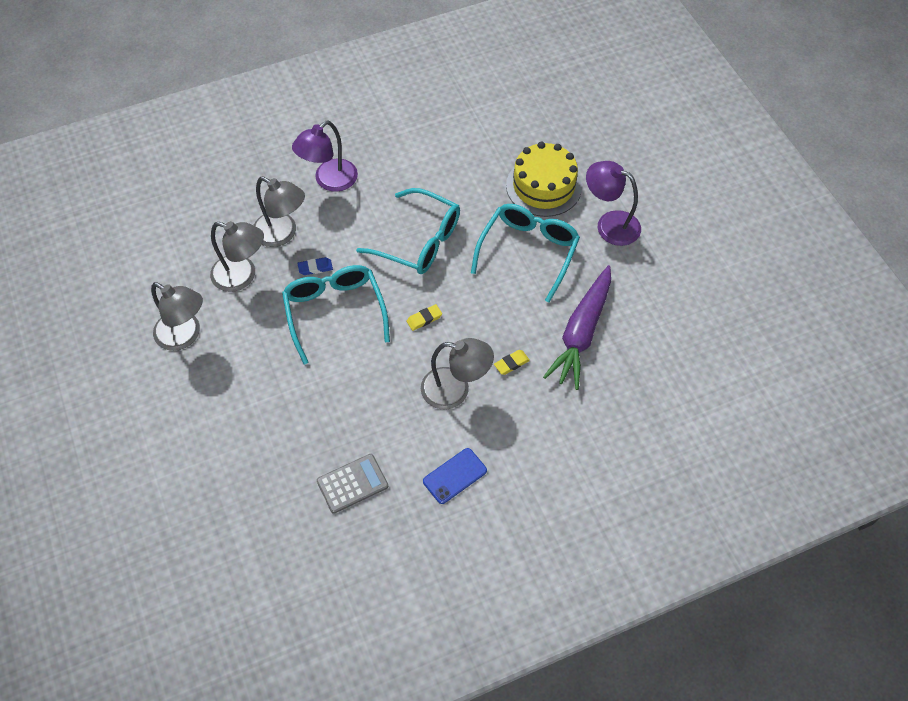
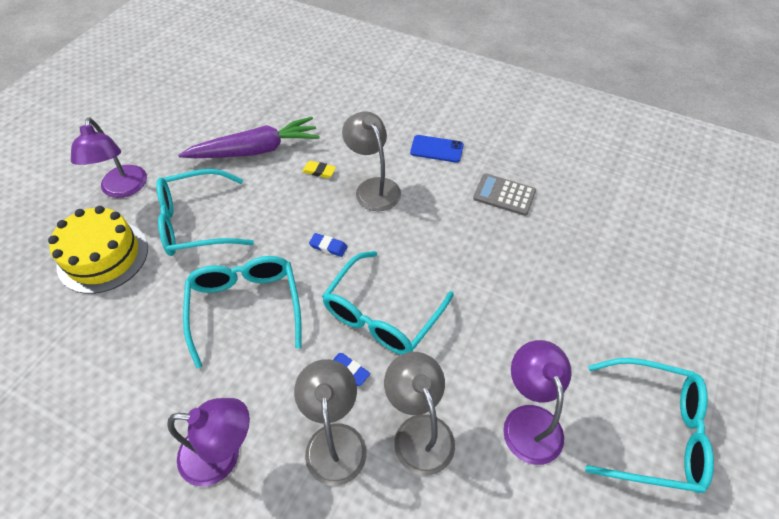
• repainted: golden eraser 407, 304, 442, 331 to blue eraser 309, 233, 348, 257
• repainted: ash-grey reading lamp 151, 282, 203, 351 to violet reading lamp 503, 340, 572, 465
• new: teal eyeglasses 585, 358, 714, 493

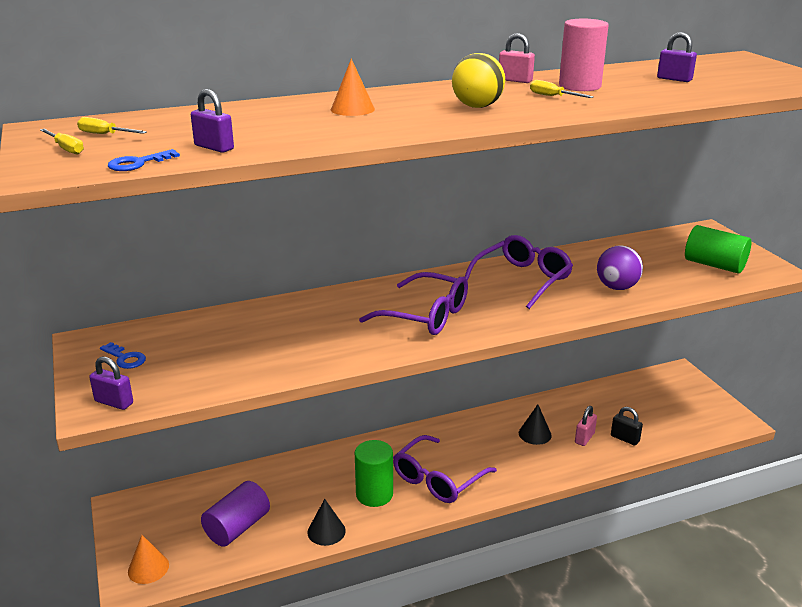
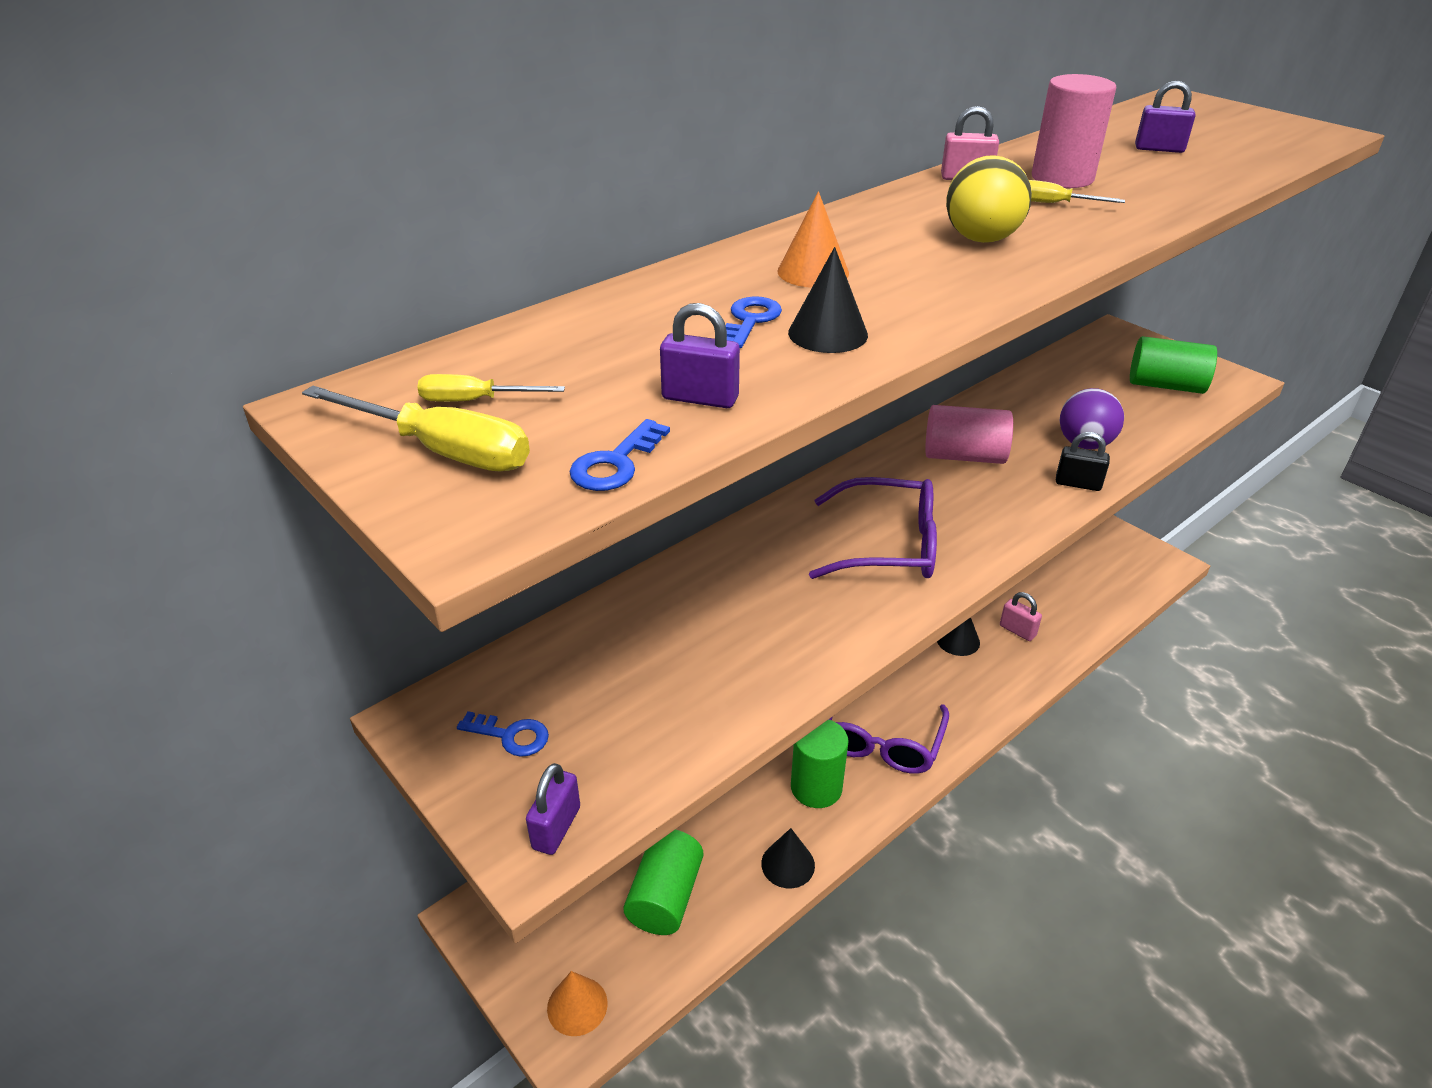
• scaled: golden screwdriver 40, 129, 84, 154 = 302, 385, 530, 472 x1.72
• rotated: violet padlock 89, 357, 133, 410 = 526, 763, 580, 855 75 degrees counterclockwise
• repainted: violet cylinder 201, 481, 270, 547 to leaf-green cylinder 623, 830, 703, 935
• new: blue door key 725, 296, 782, 348
• new: jet-black cone 788, 247, 868, 353
• swapped: violet eyeglasses 464, 235, 573, 309 to rose-pink cylinder 925, 405, 1013, 464
• rotated: rose-pink padlock 575, 406, 597, 446 = 1000, 592, 1042, 641 60 degrees counterclockwise
• shifted: jet-black padlock 611, 407, 643, 446 to 1056, 432, 1110, 491

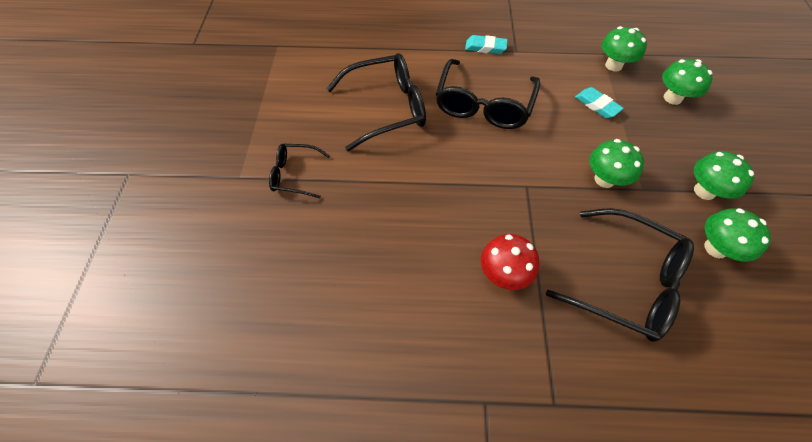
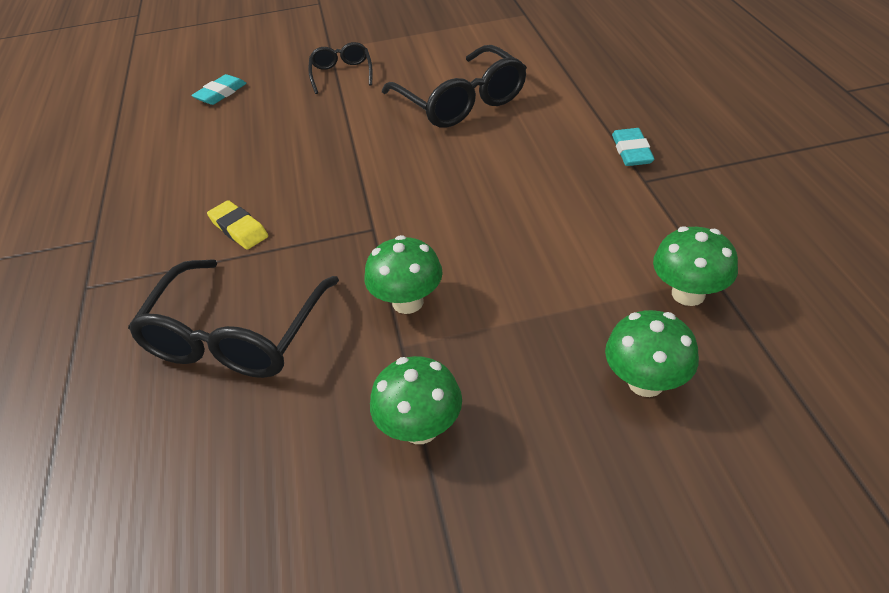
• shifted: teal eraser 575, 87, 624, 118 to 191, 74, 247, 105
• swapped: red mushroom 481, 234, 539, 290 to golden eraser 207, 200, 268, 249
• gone: jet-black eyeglasses 436, 59, 540, 129
• gone: leaf-green mushroom 704, 208, 771, 262

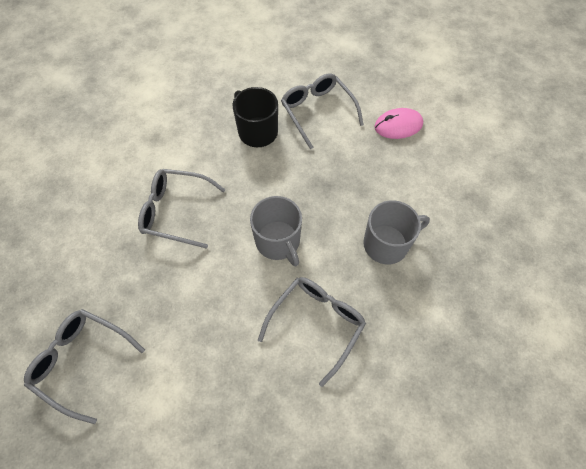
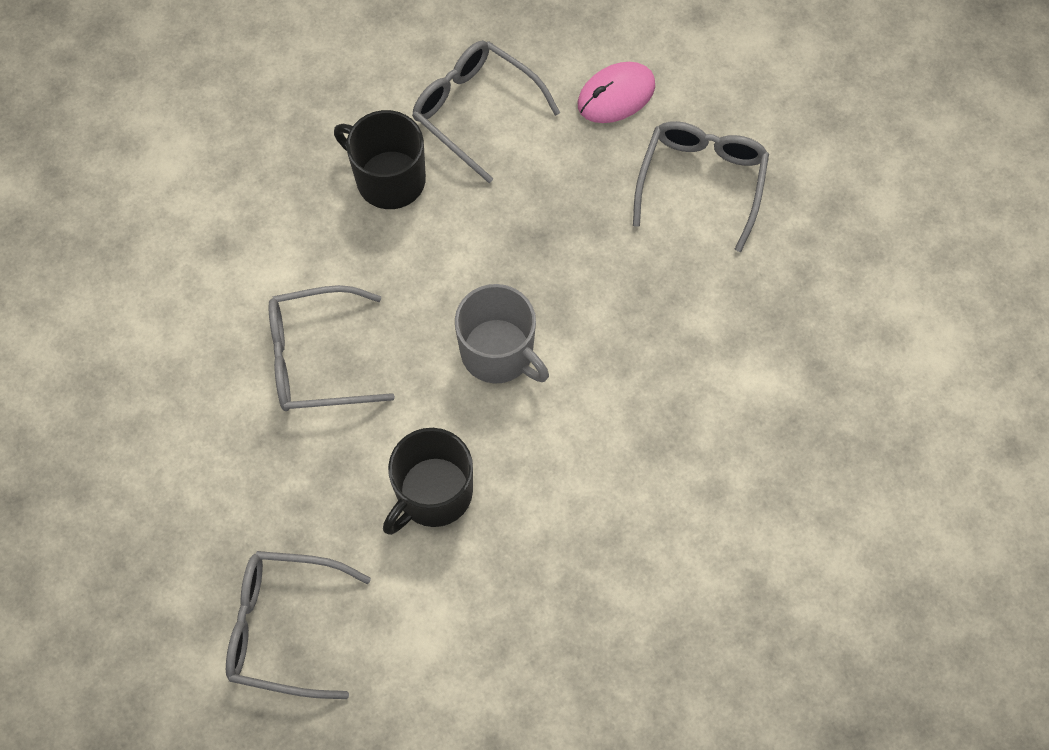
• new: jet-black coffee mug 383, 428, 473, 535
• shifted: ash-grey eyeglasses 258, 277, 366, 387 to 633, 121, 769, 252
• gone: ash-grey coffee mug 363, 200, 430, 264

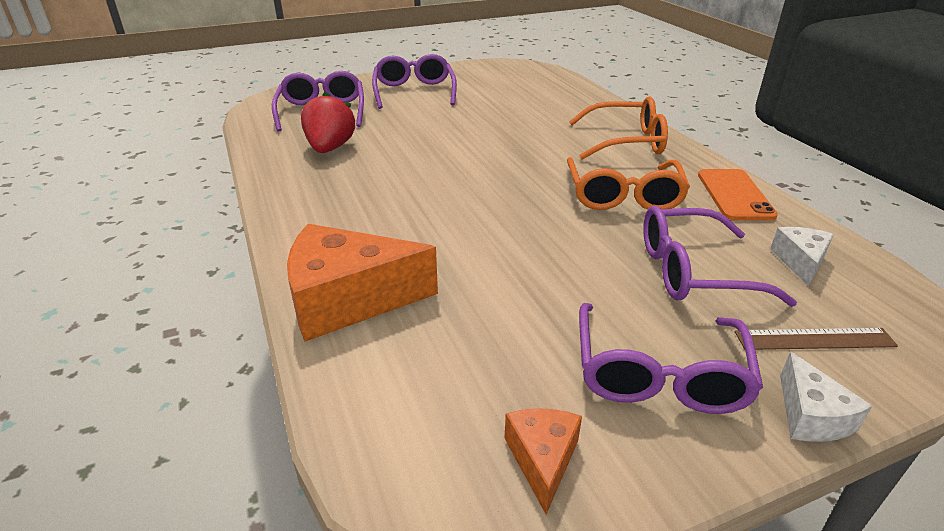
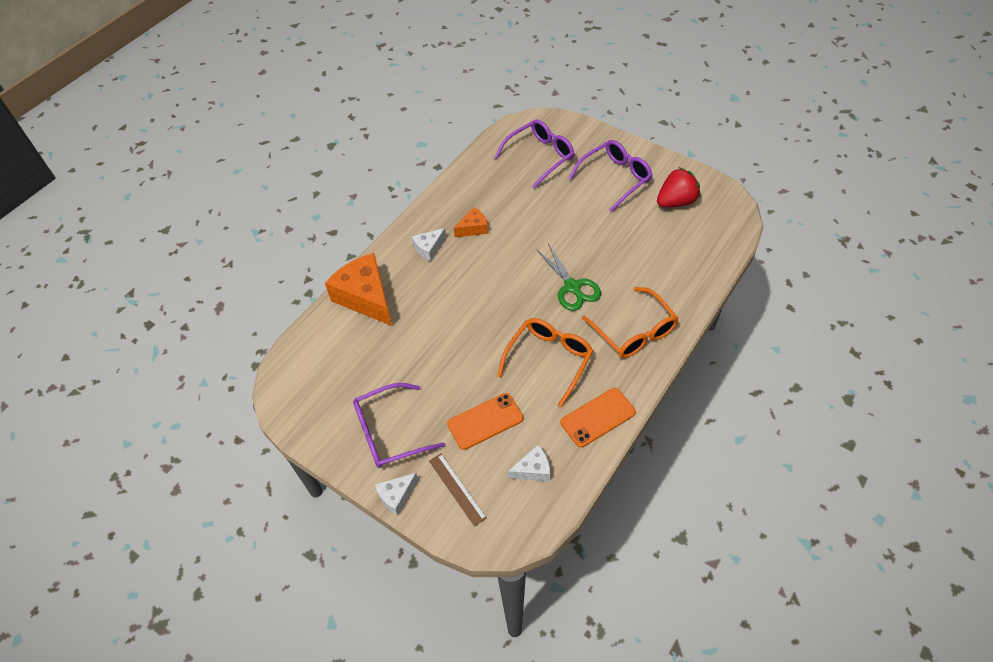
• new: pure white piece of cheese 412, 228, 446, 261
• swapped: violet eyeglasses 643, 206, 797, 307 to orange-coloured smartphone 447, 393, 524, 450
• shifted: orange-coloured piece of cheese 505, 408, 582, 514 to 454, 207, 488, 237
• rotated: orange-coloured eyeglasses 567, 157, 690, 210 = 497, 318, 593, 407 150 degrees clockwise
• new: leaf-green pair of scissors 536, 243, 601, 311
• shifted: red strawberry 301, 92, 356, 153 to 657, 167, 700, 207

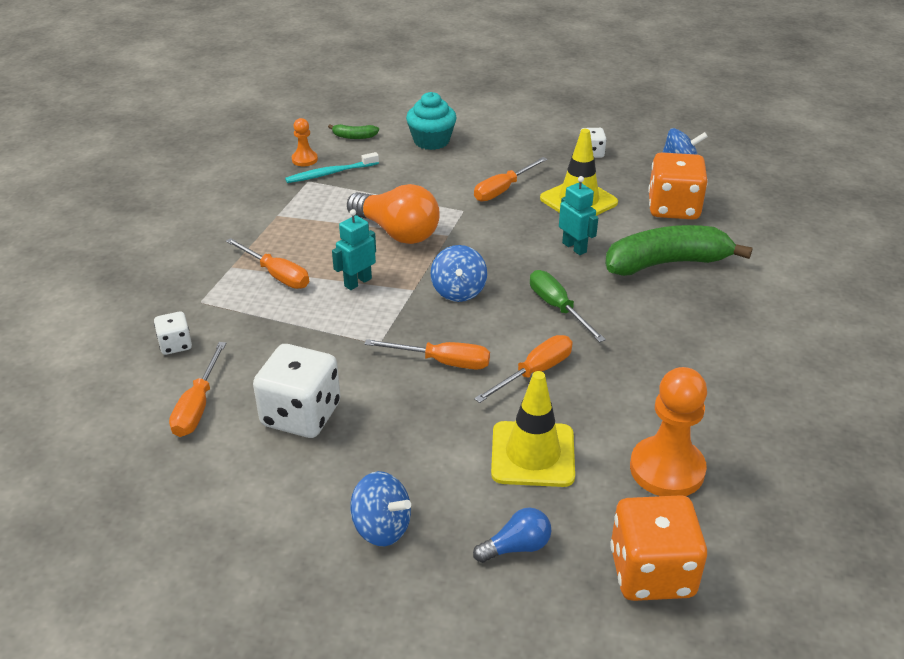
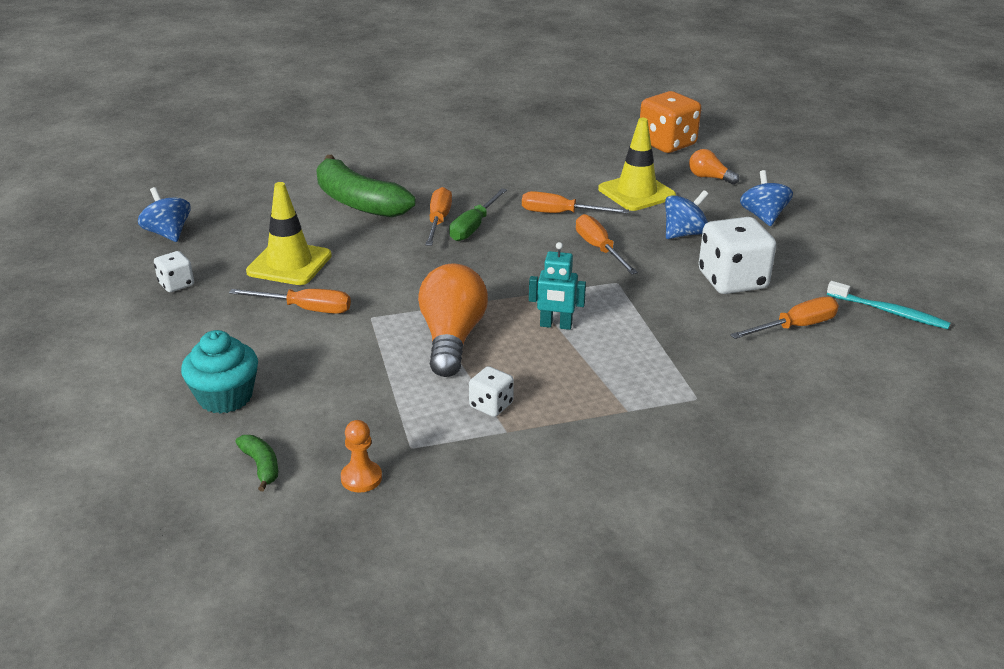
• shifted: orange-coloured screwdriver 226, 238, 309, 289 to 425, 187, 452, 246
• shifted: pure white die 154, 311, 192, 355 to 469, 366, 514, 417
• shifted: blue whirligig 431, 245, 487, 302 to 665, 190, 708, 239
• repainted: blue lightbulb 473, 507, 551, 563 to orange-coloured lightbulb 689, 149, 740, 185
• shifted: teal dental brush 285, 152, 379, 183 to 827, 281, 951, 329
• gone: teal robot 559, 176, 598, 255
• gone: orange-coloured game pawn 630, 367, 707, 496
• gone: orange-coloured die 648, 152, 708, 220

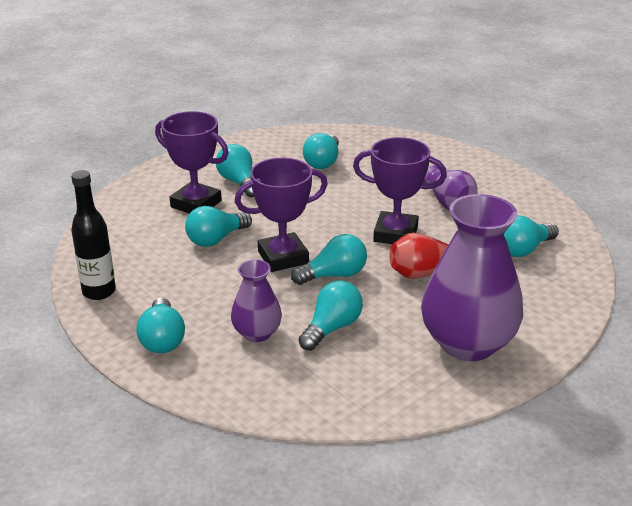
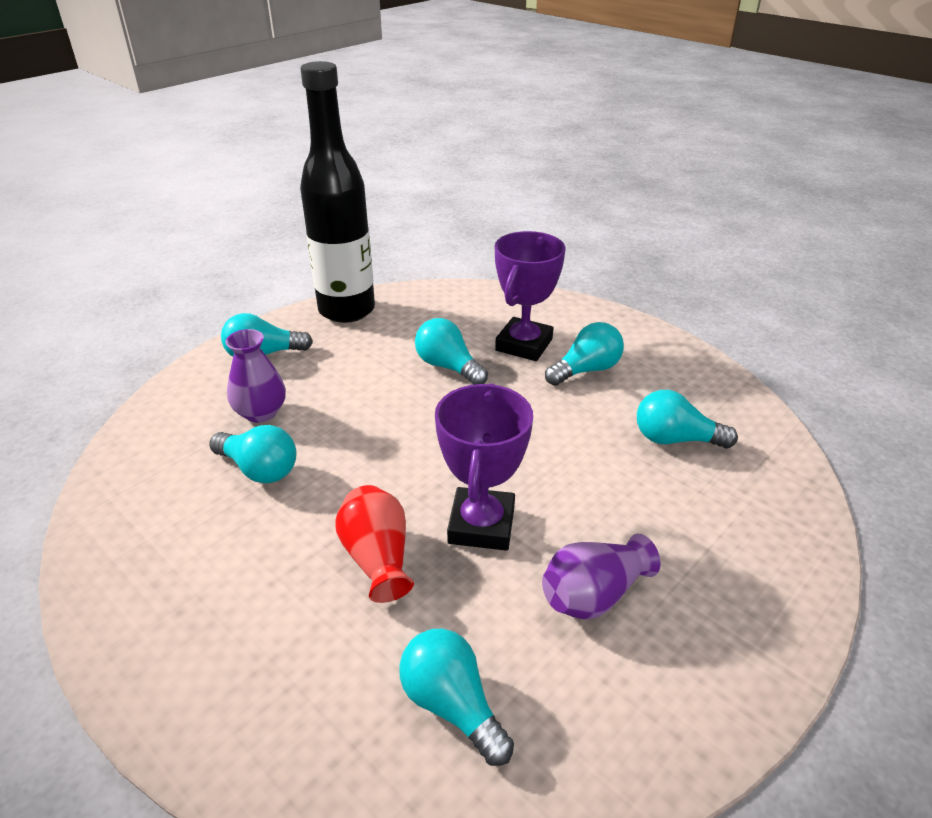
• scaled: jet-black bottle 71, 170, 116, 300 = 300, 61, 375, 323 x1.74
• gone: violet award cup 235, 158, 328, 272
• gone: teal lightbulb 291, 234, 367, 285
• gone: violet tall vase 421, 194, 523, 361

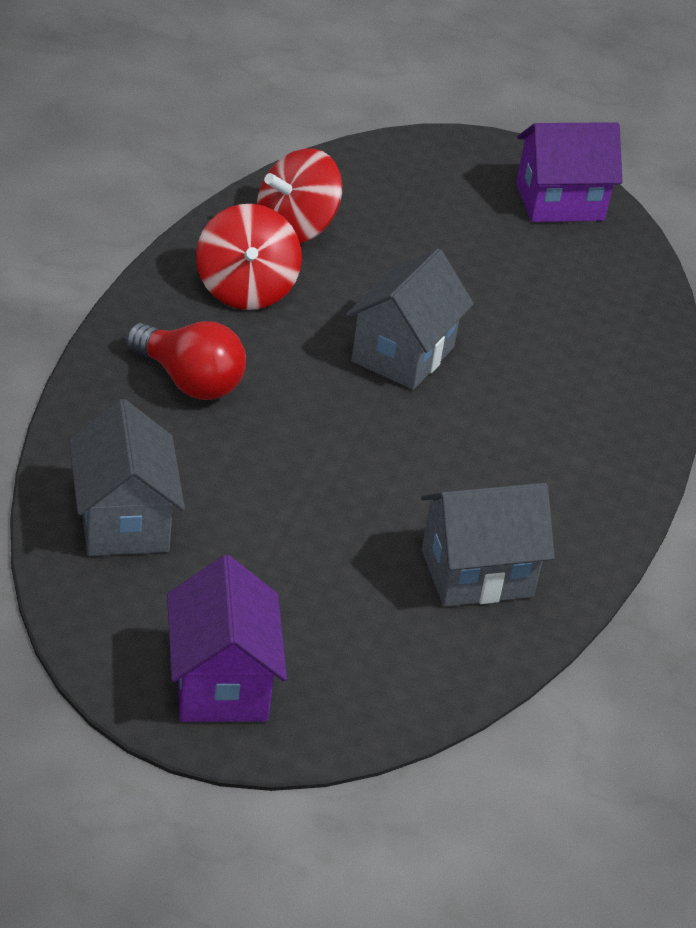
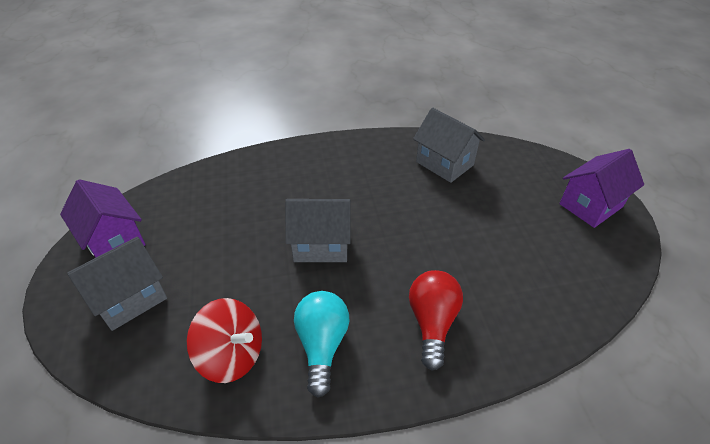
• shifted: ash-grey house 69, 399, 185, 556 to 67, 237, 167, 331
• swapped: red whirligig 196, 204, 302, 310 to teal lightbulb 294, 291, 349, 398

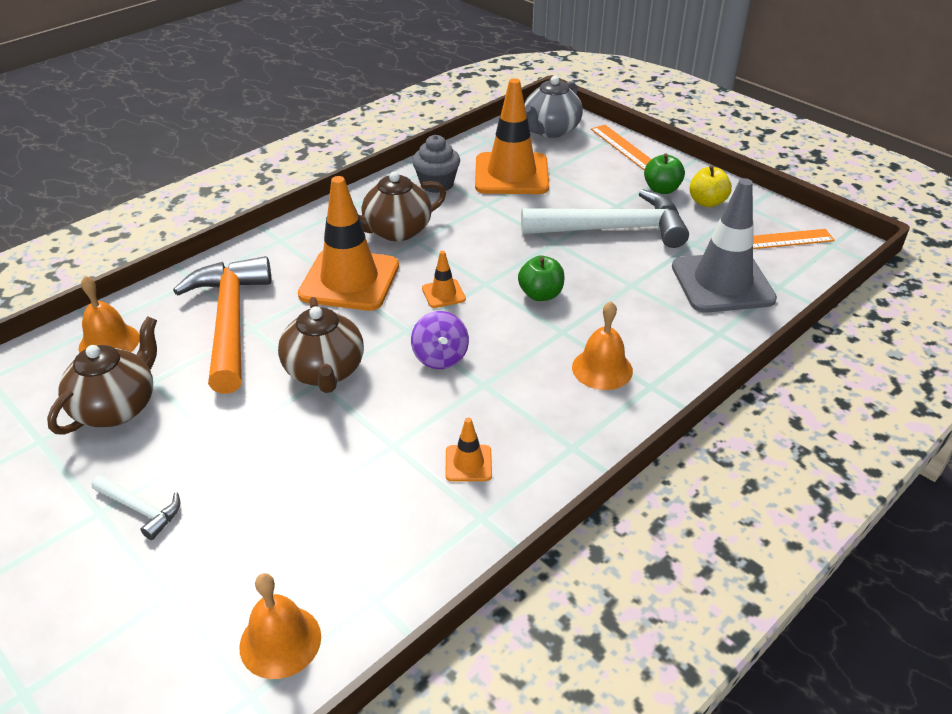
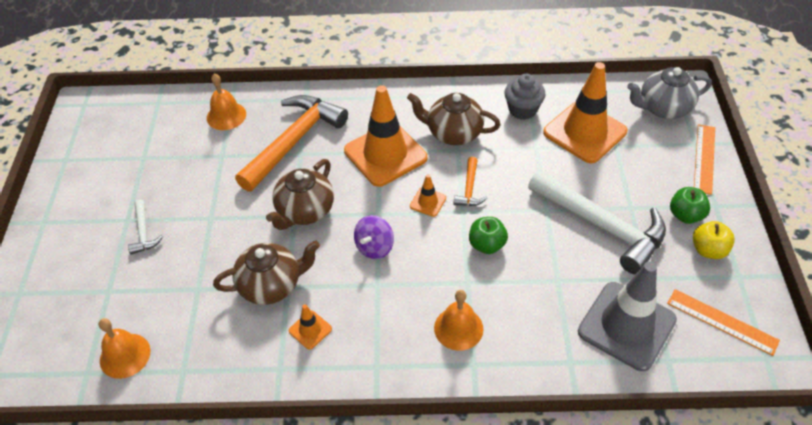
• shifted: dark brown teapot 47, 316, 157, 435 to 213, 241, 320, 305
• new: orange-coloured claw hammer 453, 157, 487, 206

